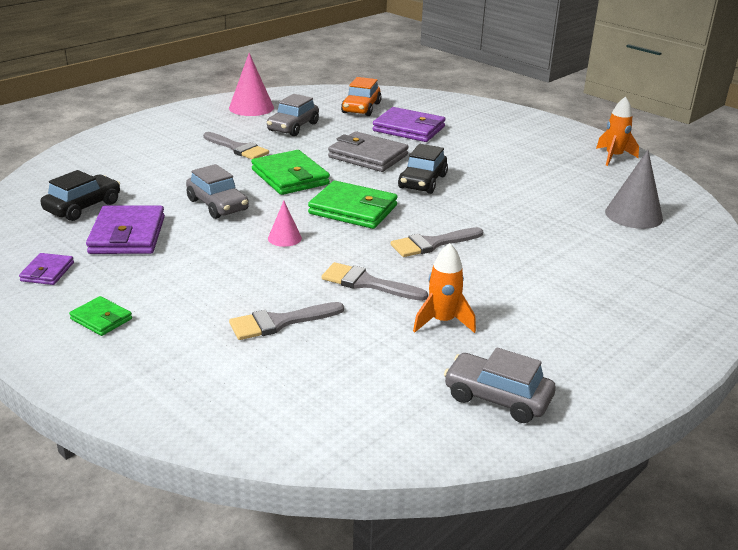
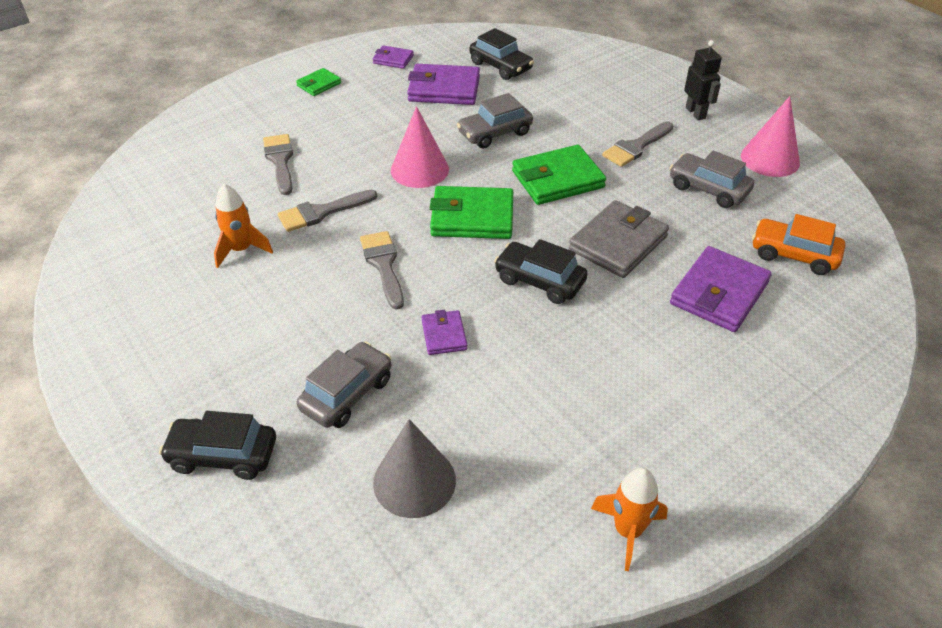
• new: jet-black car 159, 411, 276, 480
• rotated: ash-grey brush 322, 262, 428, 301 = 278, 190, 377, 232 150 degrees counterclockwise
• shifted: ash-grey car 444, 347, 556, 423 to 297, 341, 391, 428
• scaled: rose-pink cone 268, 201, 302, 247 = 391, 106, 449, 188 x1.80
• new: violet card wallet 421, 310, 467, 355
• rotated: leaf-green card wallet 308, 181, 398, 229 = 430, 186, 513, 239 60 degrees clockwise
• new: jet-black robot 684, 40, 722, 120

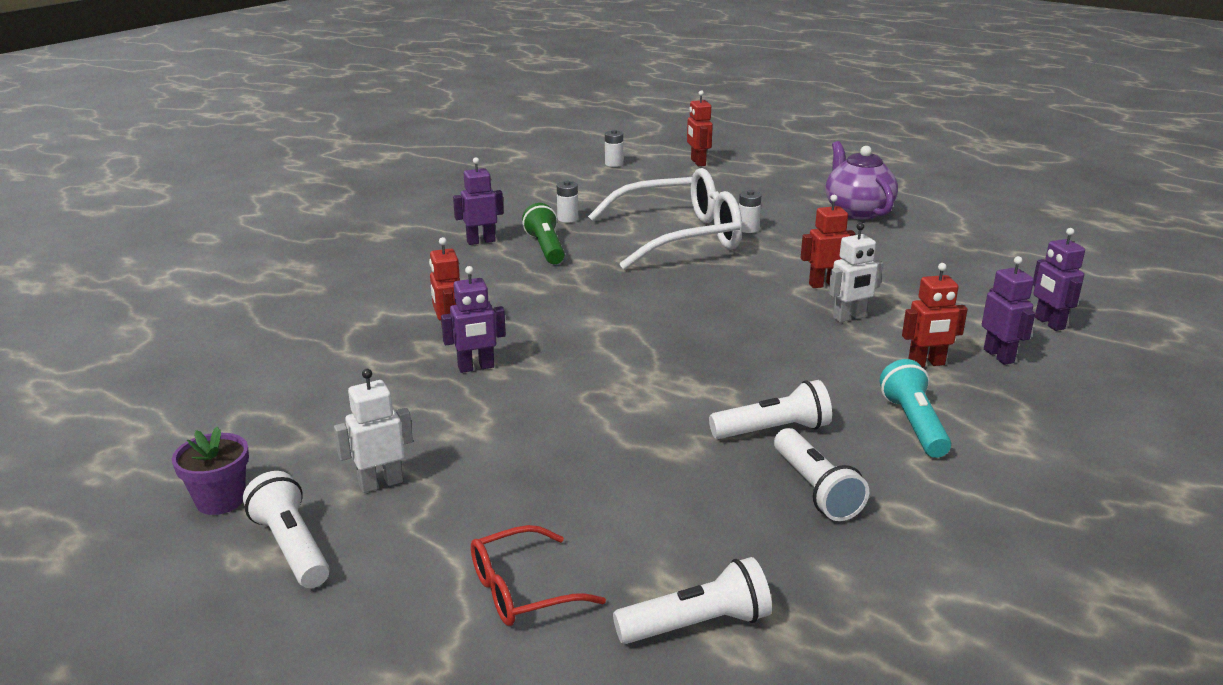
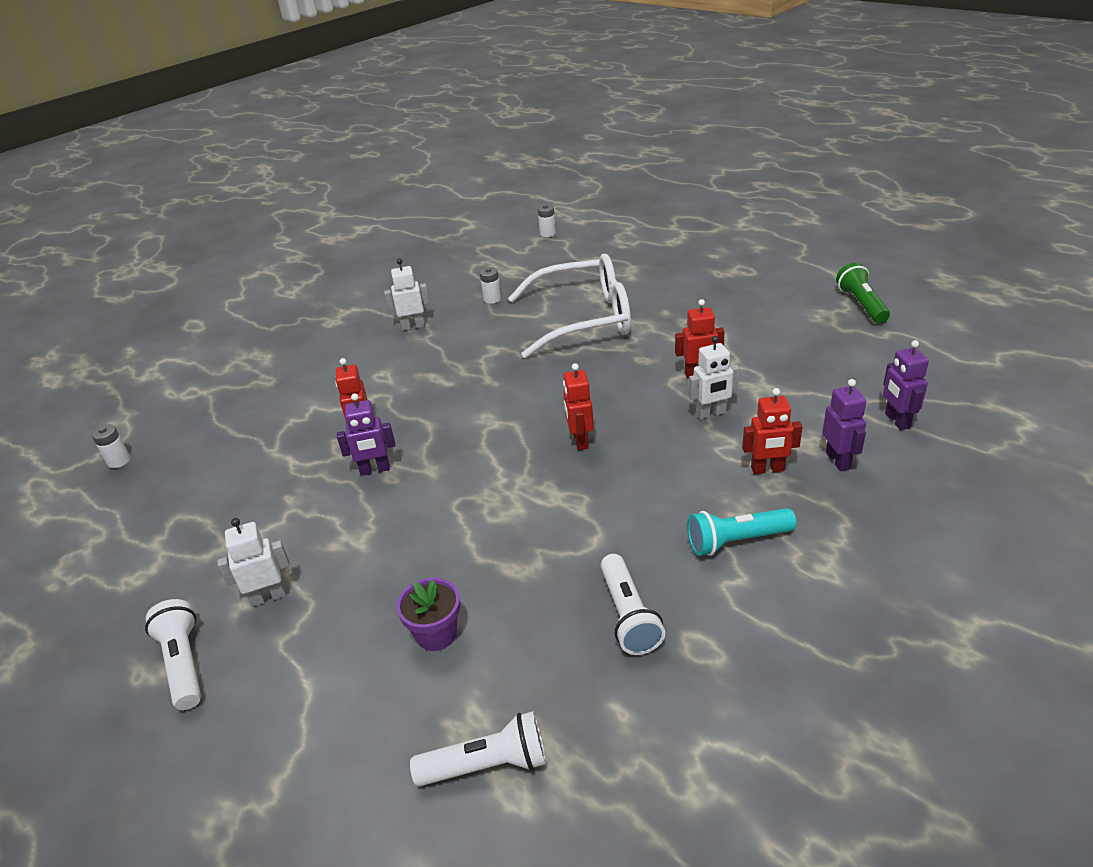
• shifted: pure white power cell 739, 190, 761, 233 to 91, 424, 130, 468
• repainted: violet robot 453, 157, 503, 245 to pure white robot 384, 259, 430, 331
• shifted: violet plant pot 172, 427, 249, 515 to 397, 578, 460, 651
• shifted: red robot 687, 90, 713, 166 to 563, 363, 594, 450
• rotated: teal flashlight 880, 359, 951, 458 = 687, 508, 796, 556 105 degrees counterclockwise
• shifted: leaf-green flashlight 522, 203, 565, 264 to 836, 263, 890, 324
• gone: red eyeglasses 471, 525, 606, 626
• gone: pure white flashlight 709, 380, 832, 439
• gone: violet teapot 825, 141, 898, 219

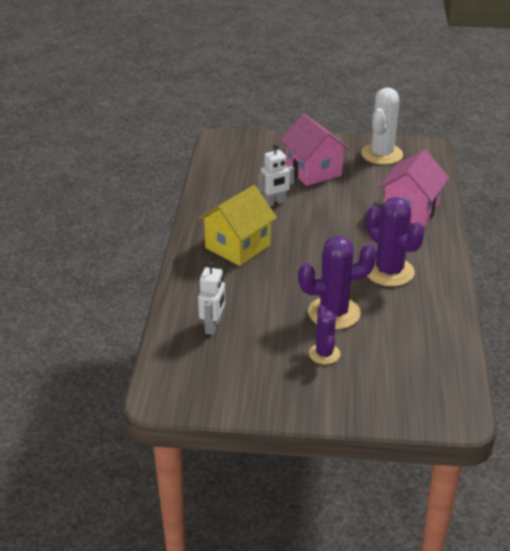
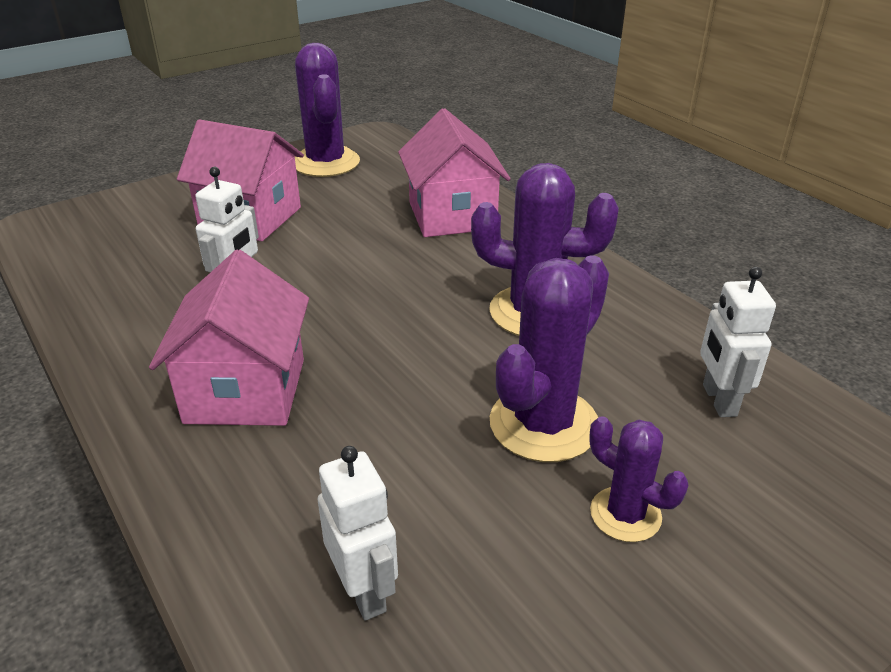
• repainted: golden house 198, 185, 277, 266 to rose-pink house 149, 250, 309, 426
• repainted: pure white prickly plant 361, 88, 403, 165 to violet prickly plant 295, 43, 360, 177
• new: pure white robot 700, 267, 776, 417

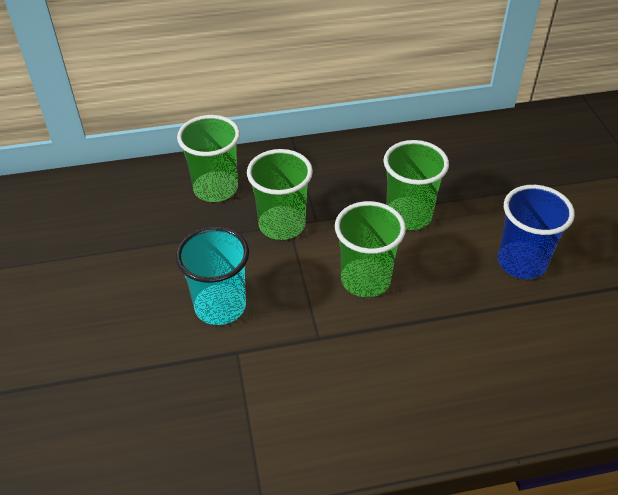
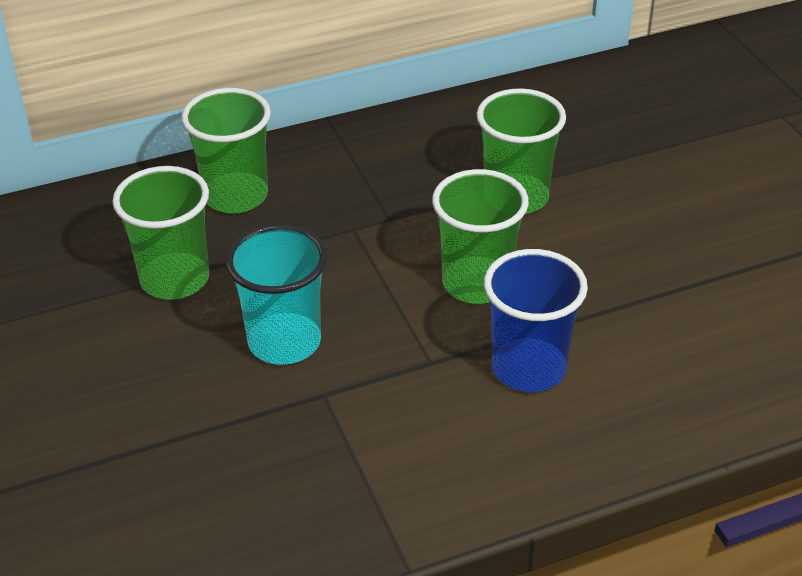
• shifted: leaf-green cup 247, 149, 313, 240 to 112, 166, 209, 300
• shifted: blue cup 498, 185, 575, 279 to 484, 249, 588, 392

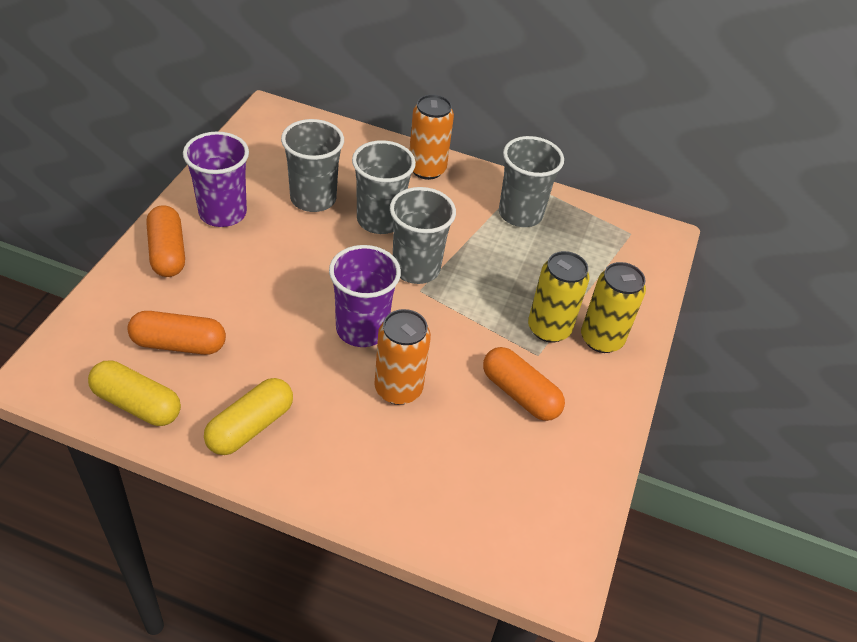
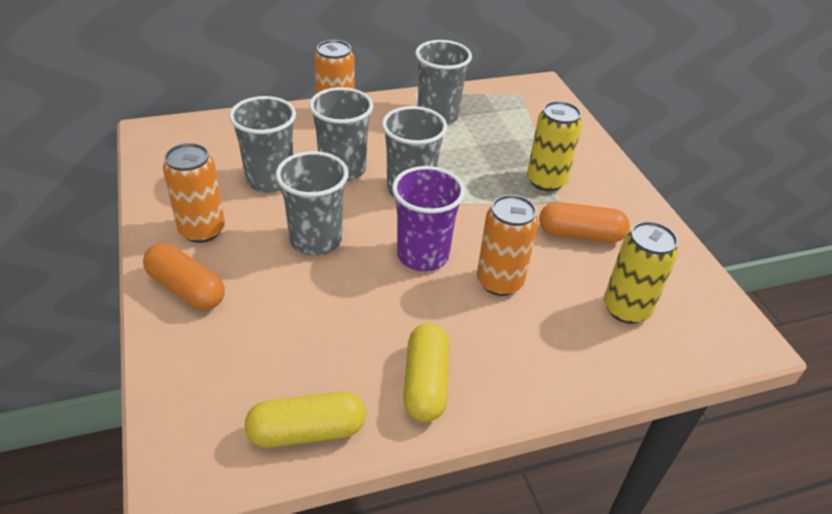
• swapped: violet cup 183, 131, 249, 227 to orange-coloured can 163, 143, 225, 243
• new: ash-grey cup 276, 151, 348, 256
• shifted: golden can 581, 262, 646, 353 to 604, 221, 678, 324
• gone: orange-coloured pill 127, 311, 226, 355

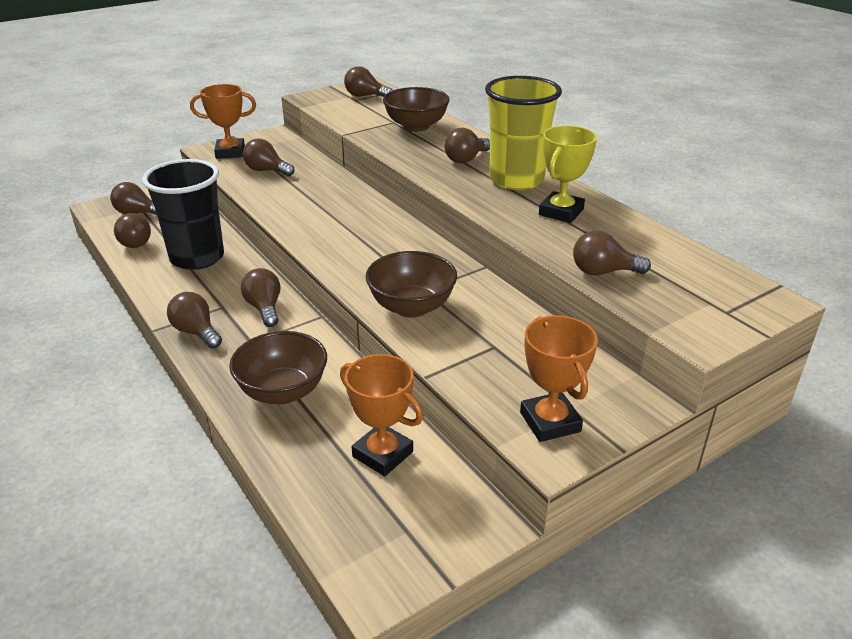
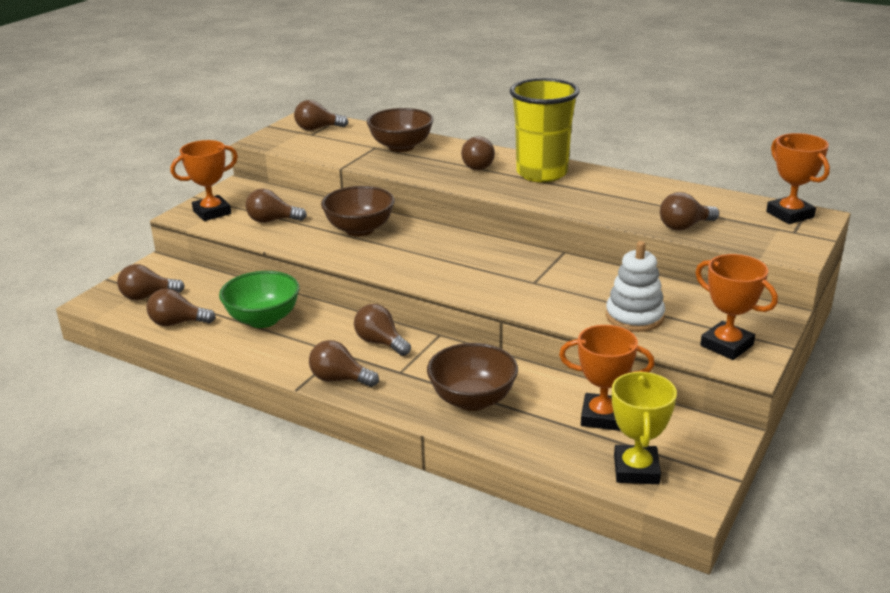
• rotated: dark brown lightbulb 114, 213, 151, 248 = 146, 289, 216, 326 150 degrees clockwise
• swapped: jet-black cup 142, 159, 224, 270 to leaf-green deep dish 219, 271, 300, 328
• shifted: dark brown deep dish 365, 251, 457, 318 to 321, 186, 395, 236
• new: pure white stacking rings 606, 241, 665, 332
• shifted: golden award cup 539, 126, 597, 223 to 612, 371, 677, 484
• new: orange-coloured award cup 766, 133, 830, 224

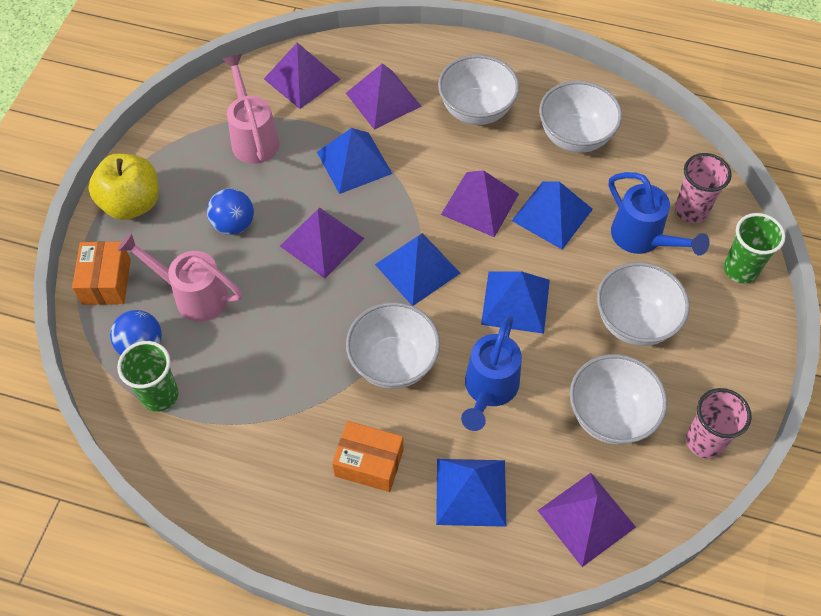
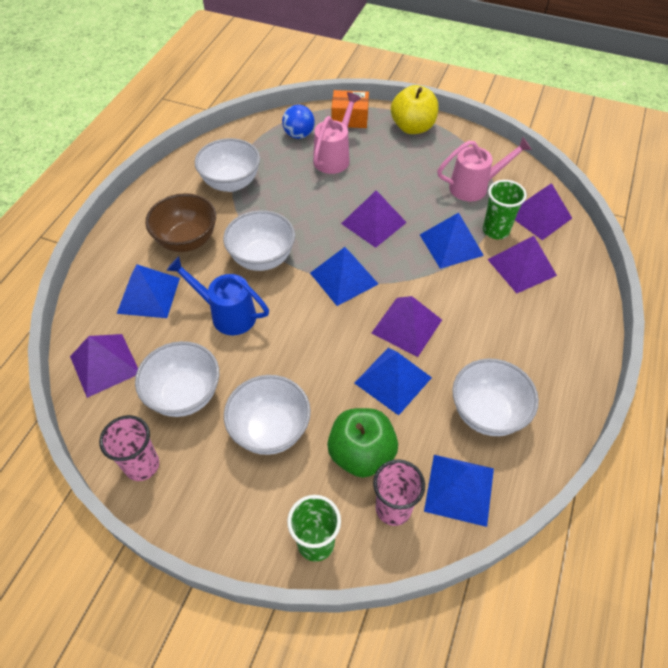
• swapped: orange-coloured box 332, 421, 403, 492 to dark brown deep dish 145, 193, 216, 252
• shifted: pure white deep dish 438, 55, 519, 125 to 195, 138, 260, 192
• swapped: blue watering pot 609, 172, 710, 256 to leaf-green apple fruit 327, 408, 398, 478
• shifted: blue solid pyramid 481, 271, 550, 334 to 424, 455, 494, 527
• shifted: leaf-green cup 117, 341, 179, 412 to 483, 180, 527, 239
• gone: blue sphere 207, 188, 254, 235

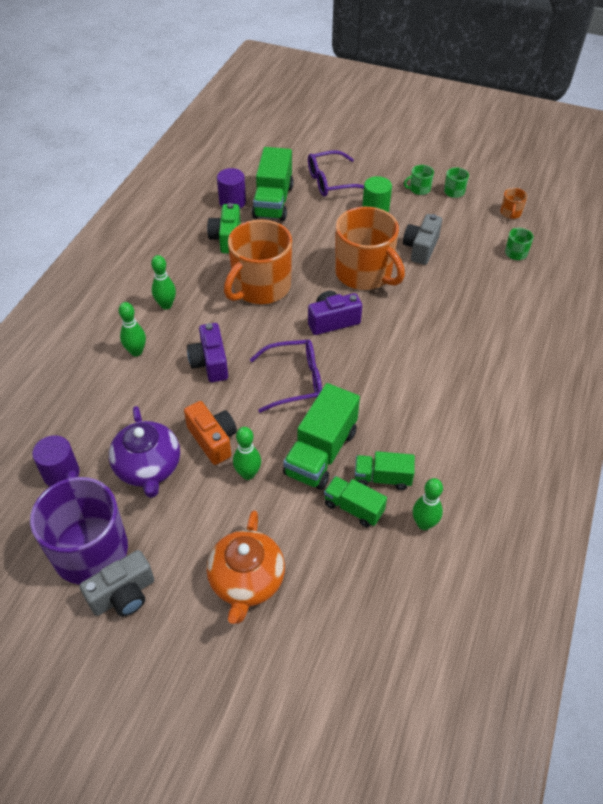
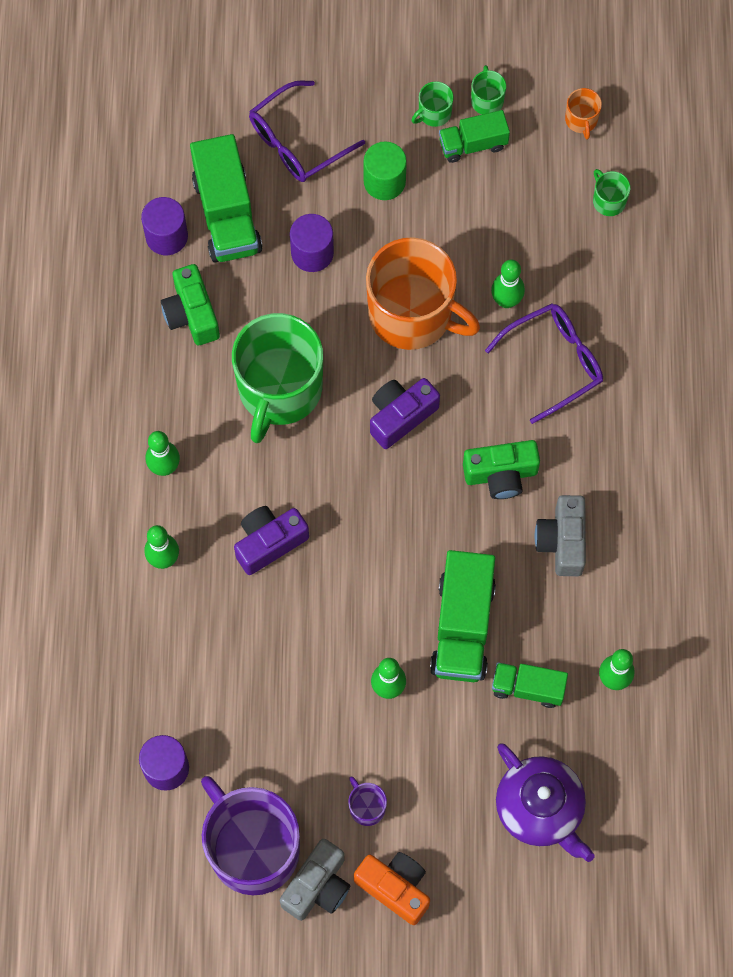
• repainted: orange-coloured coffee mug 224, 220, 292, 304 to leaf-green coffee mug 232, 313, 323, 443
• rotated: violet camera 187, 323, 228, 382 = 234, 506, 309, 575 90 degrees clockwise
• new: violet cylinder 290, 214, 334, 272
• new: violet coffee mug 348, 777, 387, 826
• shifted: orange-coloured camera 184, 401, 237, 465 to 354, 852, 430, 925
• shifted: leaf-green toy truck 355, 451, 415, 490 to 439, 110, 510, 163
• new: leaf-green camera 463, 440, 540, 499
• shifted: violet eyeglasses 250, 339, 322, 413 to 485, 303, 603, 424
• new: leaf-green skittle 491, 260, 525, 308
• shifted: violet teapot 109, 406, 180, 498 to 496, 744, 594, 862
• shifted: ash-grey camera 403, 214, 442, 265 to 535, 495, 586, 576
• gone: orange-coloured teapot 207, 510, 285, 624

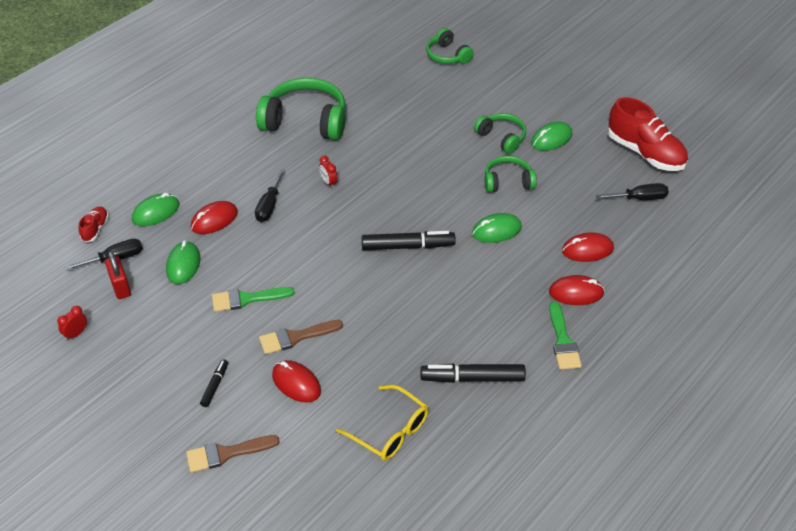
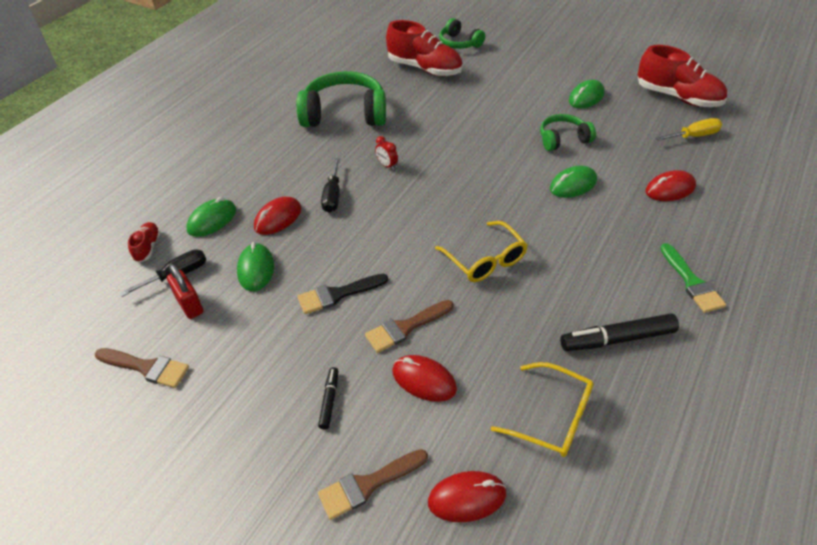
• swapped: red alarm clock 57, 306, 87, 341 to dark brown brush 95, 348, 189, 388
• repainted: leaf-green brush 212, 287, 294, 312 to jet-black brush 297, 274, 388, 314
• new: red sneaker 386, 20, 463, 76
• shifted: red computer mouse 549, 275, 605, 305 to 428, 471, 507, 522
• new: golden eyeglasses 435, 221, 528, 282
• repainted: jet-black screwdriver 596, 183, 669, 200 to golden screwdriver 656, 118, 722, 141
• gone: jet-black felt pen 362, 231, 456, 250
• gone: leaf-green over-ear headphones 474, 113, 526, 154

